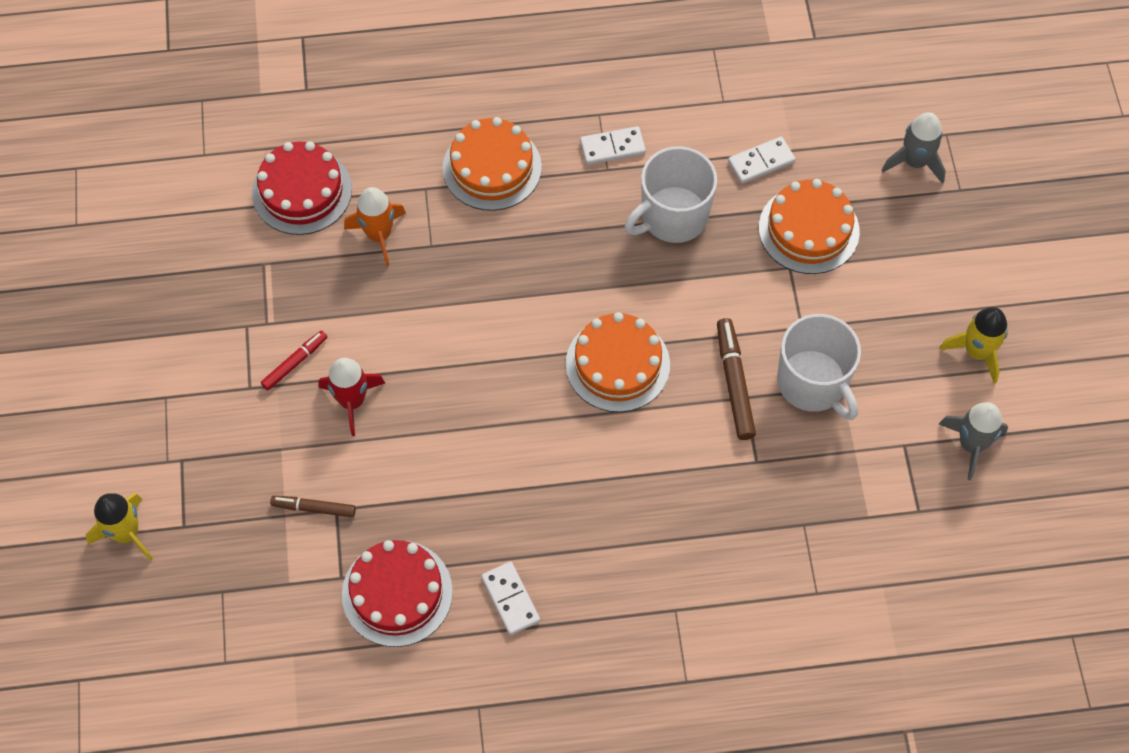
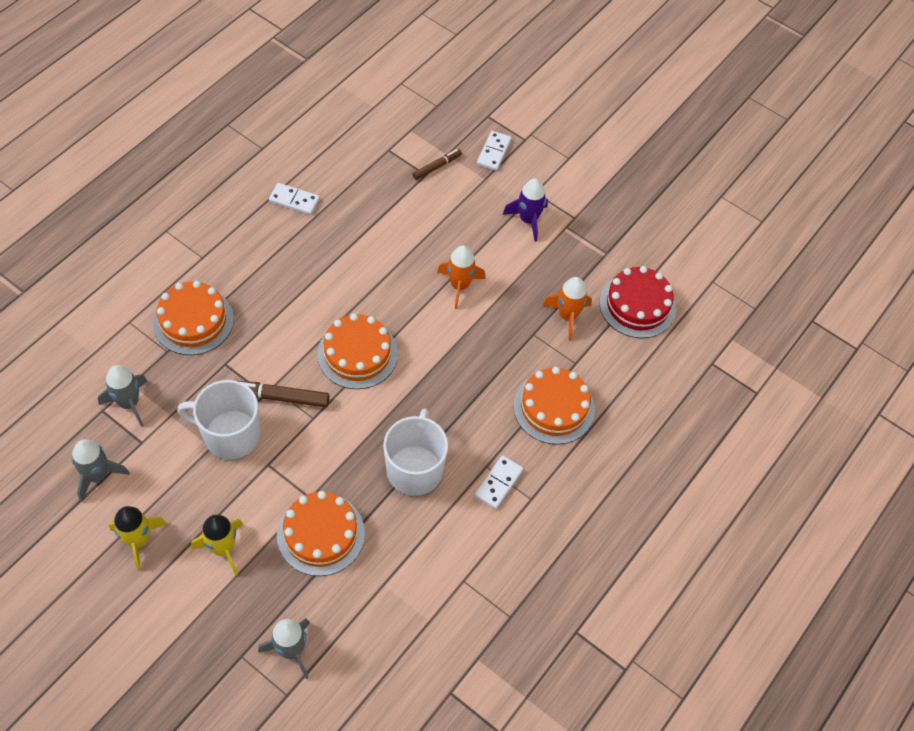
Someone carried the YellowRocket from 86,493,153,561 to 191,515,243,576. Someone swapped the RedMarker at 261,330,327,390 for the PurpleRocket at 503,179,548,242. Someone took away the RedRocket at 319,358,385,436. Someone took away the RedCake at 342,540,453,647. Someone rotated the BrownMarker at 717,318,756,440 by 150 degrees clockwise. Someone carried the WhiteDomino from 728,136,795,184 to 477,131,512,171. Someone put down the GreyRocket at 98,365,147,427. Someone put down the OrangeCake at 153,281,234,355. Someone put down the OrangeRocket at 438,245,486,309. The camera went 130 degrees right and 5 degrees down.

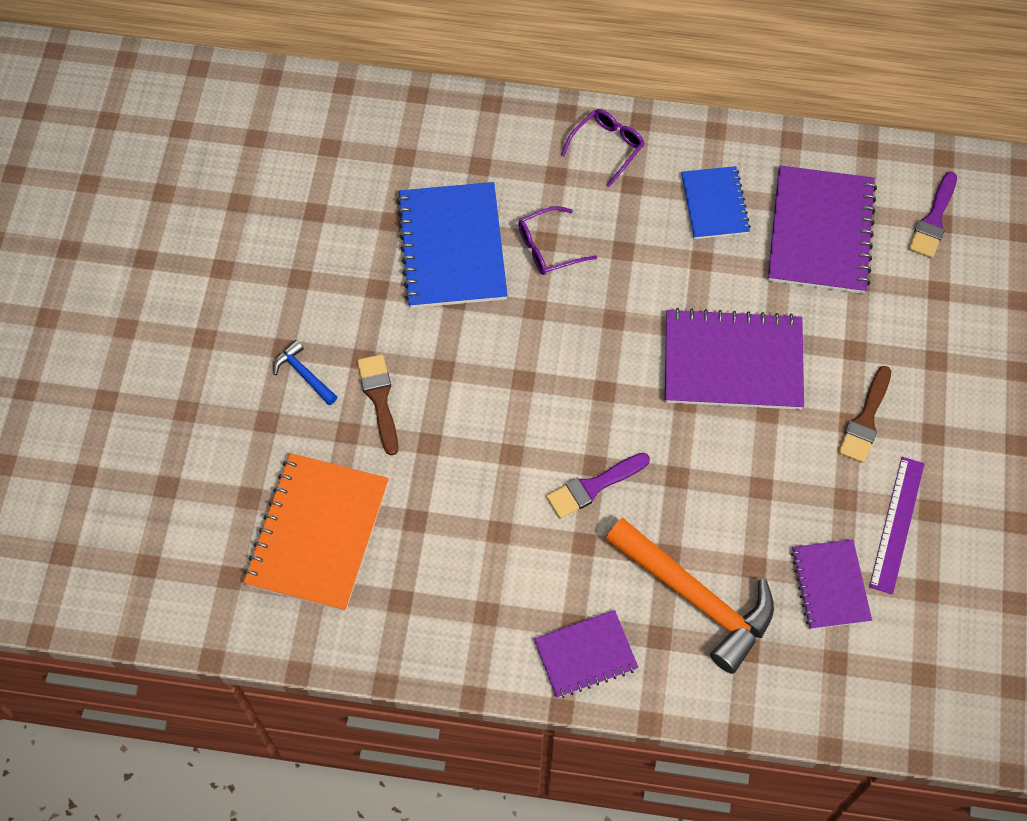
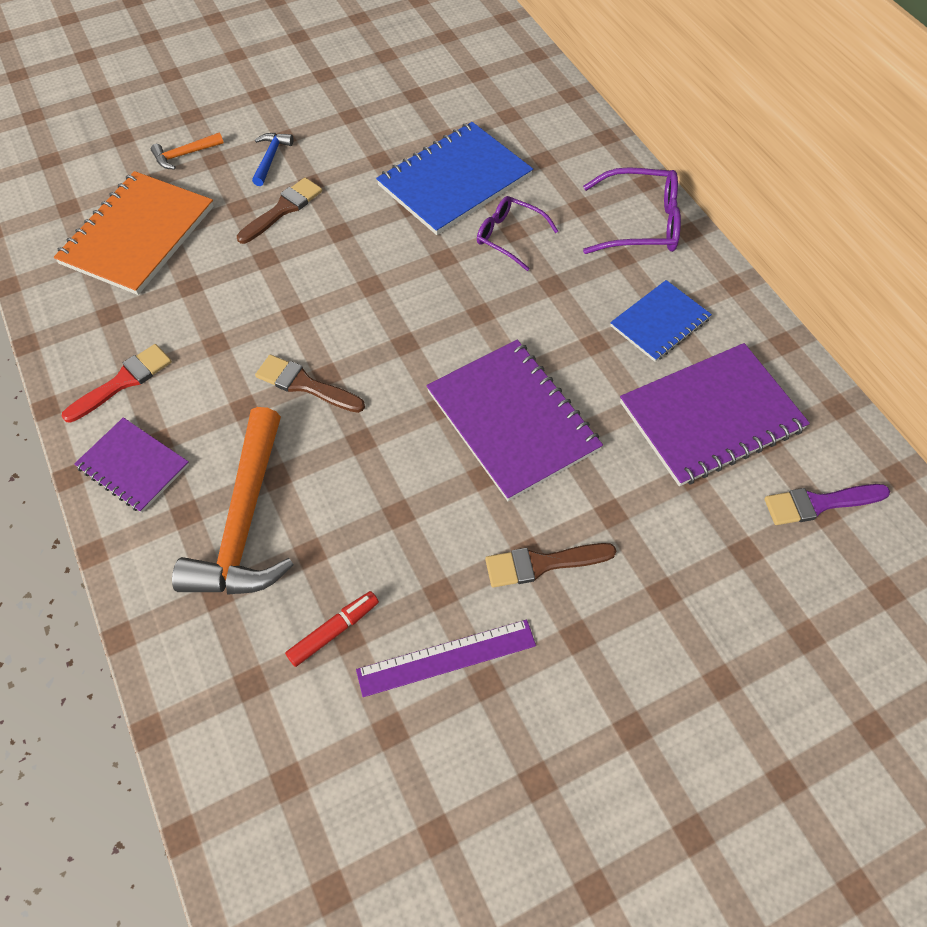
Someone rotated the OrangeNotebook at 243,453,389,612 by 45 degrees counterclockwise. Someone repainted the PurpleBrush at 546,453,650,519, which became the BrownBrush at 255,355,365,413. Someone scaled the PurpleGlasses at 561,109,645,187 by 1.50. Someone swapped the PurpleNotebook at 791,539,872,629 for the RedMarker at 285,591,379,667. Someone put down the RedBrush at 61,344,172,423. Someone put down the OrangeHammer at 151,132,224,169. The camera went 55 degrees right and 5 degrees down.

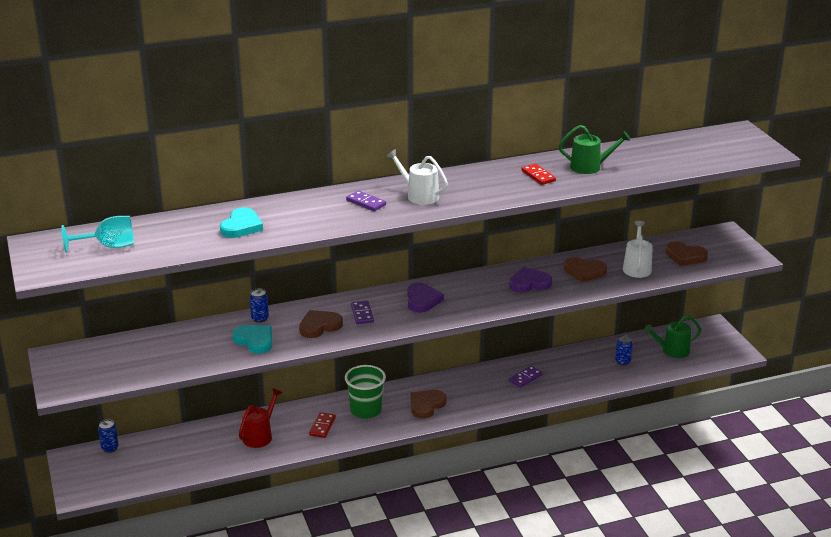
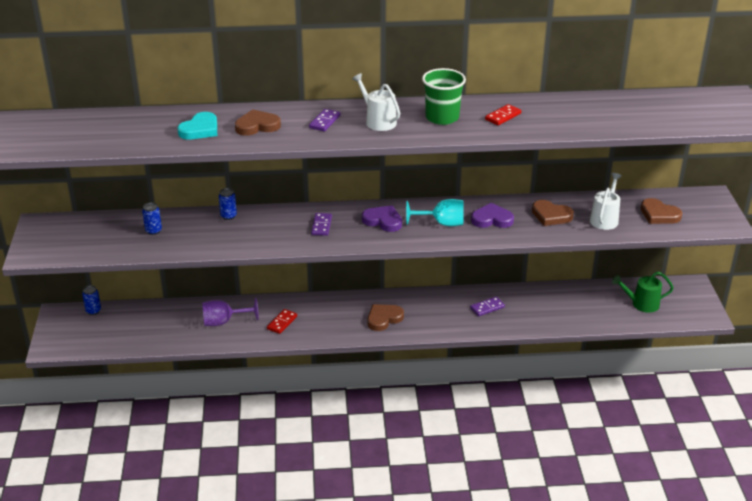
Someone carried the TurquoiseGoblet from 62,216,134,253 to 406,199,463,226. Someone took away the TurquoiseHeart at 232,325,272,354. Someone swapped the RedWateringCan at 239,388,282,448 for the PurpleGoblet at 202,298,259,326. Someone carried the BrownHeart from 299,310,343,338 to 235,109,281,136. Someone carried the GreenCup from 345,365,386,419 to 422,68,466,125. Someone rotated the PurpleDomino at 346,190,386,211 by 60 degrees clockwise. Someone rotated the PurpleHeart at 407,283,444,313 by 75 degrees counterclockwise. Someone rotated the RedDomino at 521,164,556,185 by 60 degrees clockwise. Someone took away the GreenWateringCan at 559,125,630,174. Someone carried the BlueCan from 615,335,633,366 to 142,203,162,235. The camera went 15 degrees right and 5 degrees up.

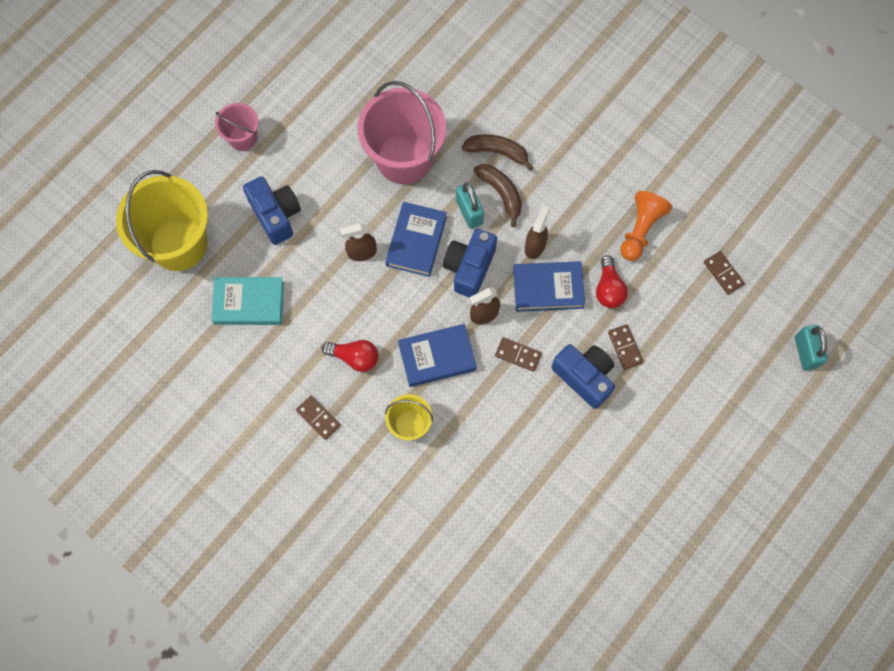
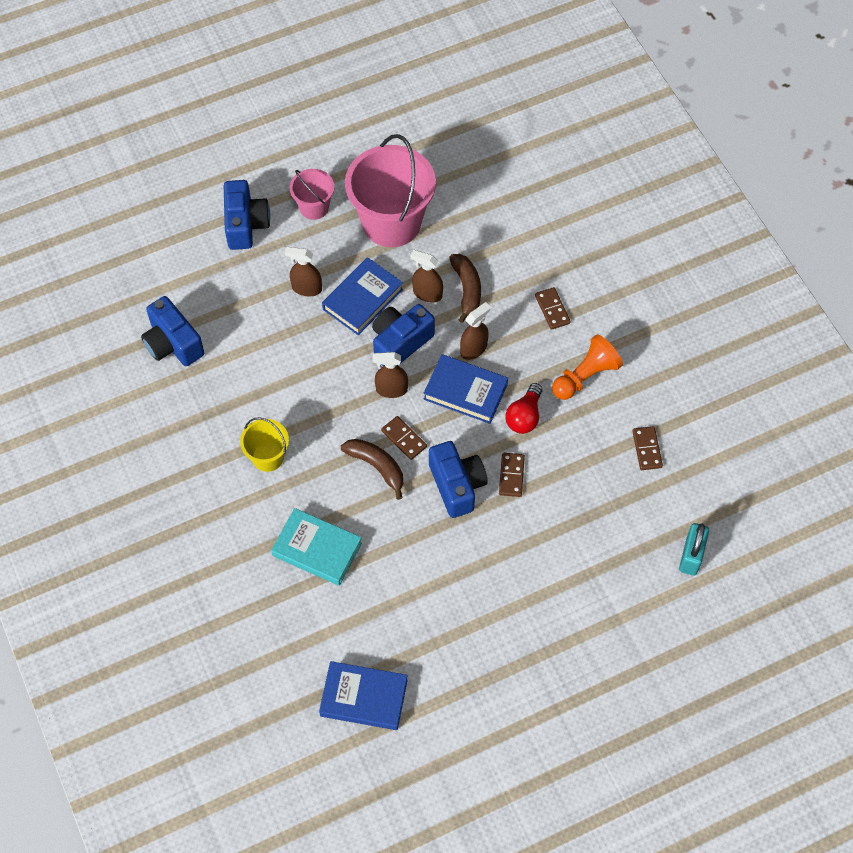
Someone took away the YellowBucket at 116,170,208,271. Someone carried the TurquoiseBook from 211,277,284,325 to 271,508,362,586. Someone carried the PinkBucket from 215,103,259,151 to 290,169,334,220. Someone carried the BrownDomino from 296,396,341,440 to 535,287,571,330. Someone took away the RedLightBulb at 322,340,378,372. Someone carried the BlueBook from 398,324,477,387 to 319,661,408,730. Someone swapped the TurquoisePadlock at 456,183,484,229 for the BrownSprayBottle at 410,250,443,302. Someone carried the BrownBanana from 462,134,533,171 to 341,439,403,500. Someone put down the BlueCamera at 141,296,204,366. The camera went 25 degrees right and 10 degrees down.

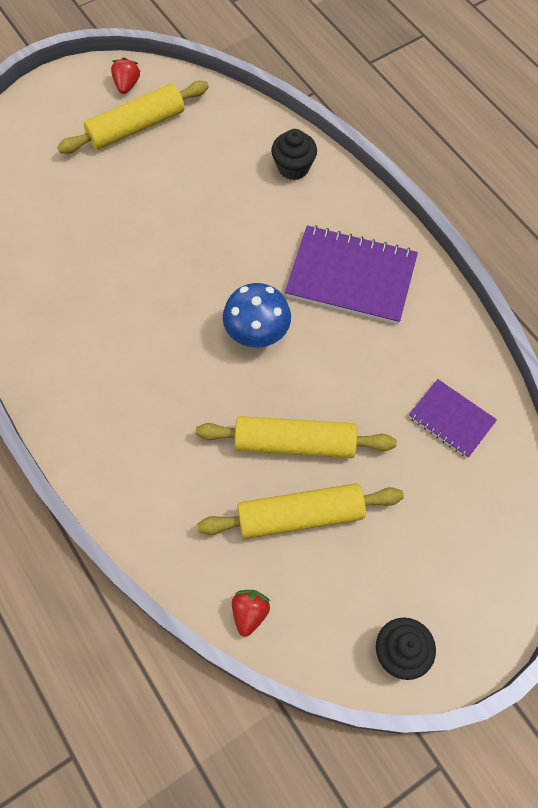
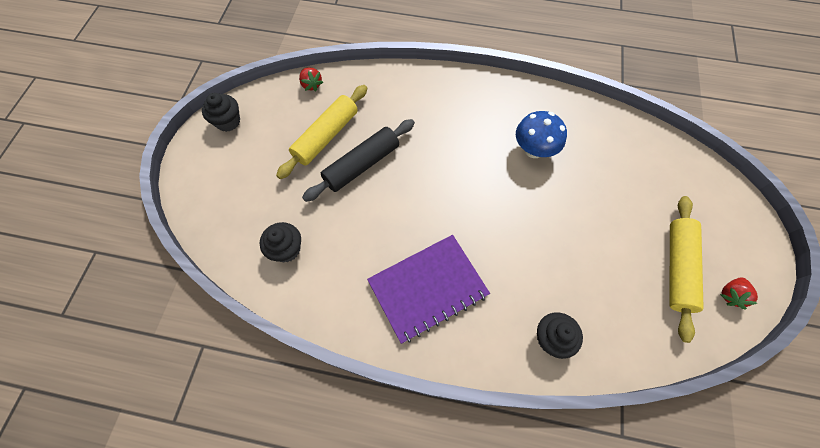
Someone rotated the RedStrawberry at 111,58,141,94 by 75 degrees clockwise. Someone repainted the YellowRollingPin at 196,416,397,458, which became the BlackRollingPin at 302,119,415,202. Someone carried the BlueMushroom from 223,283,291,347 to 516,111,567,158. Someone swapped the PurpleNotebook at 409,379,497,458 for the BlackCupcake at 259,222,301,262. The camera went 135 degrees right and 0 degrees up.

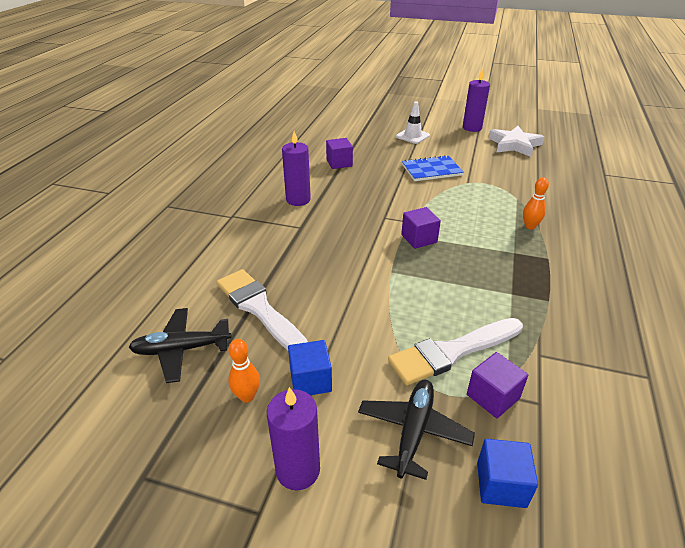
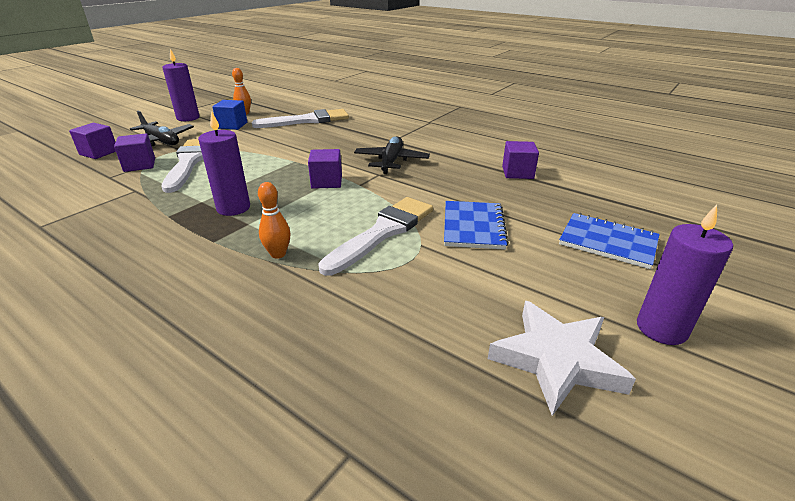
Someone carried the BlackPlane from 129,308,232,383 to 354,136,430,174. Someone carried the PurpleCandle from 282,131,311,206 to 198,111,250,216. Someone swapped the WhiteTrafficCone at 396,101,430,144 for the BlueNotebook at 559,213,660,269. Someone repainted the BlueCube at 477,439,538,508, which became the PurpleCube at 69,123,116,159. Someone put down the WhiteBrush at 318,197,433,276. The camera went 110 degrees right and 5 degrees down.

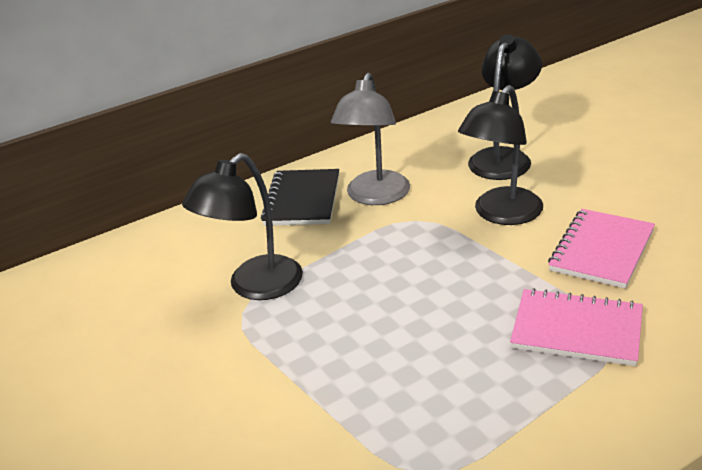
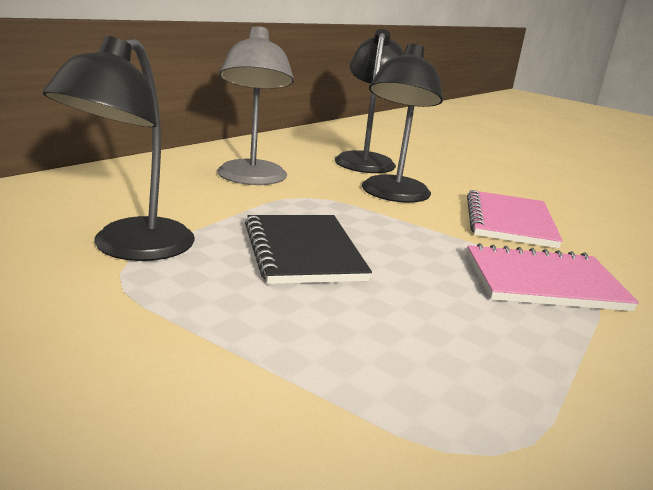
Someone carried the BlackNotebook from 261,169,339,226 to 245,215,372,284. The camera went 25 degrees left and 10 degrees down.

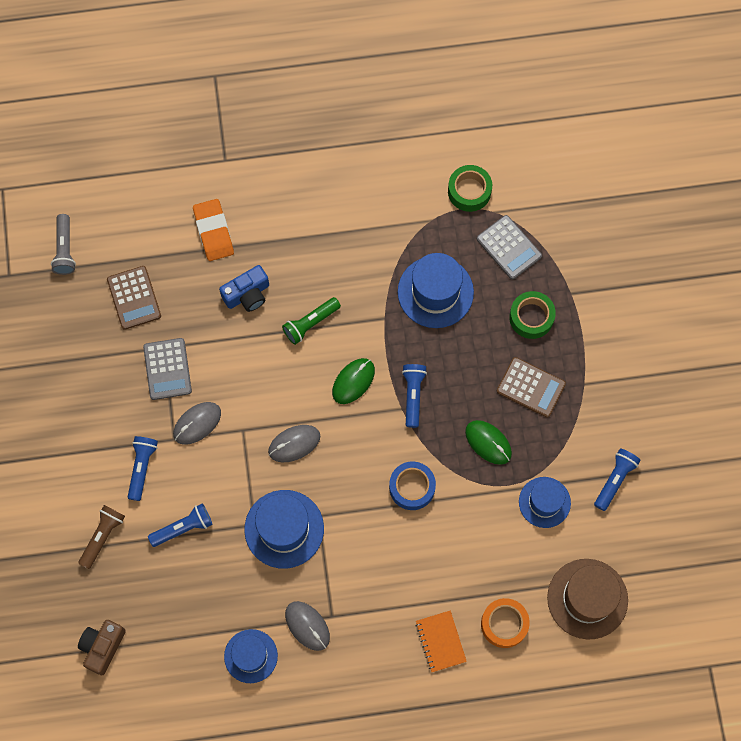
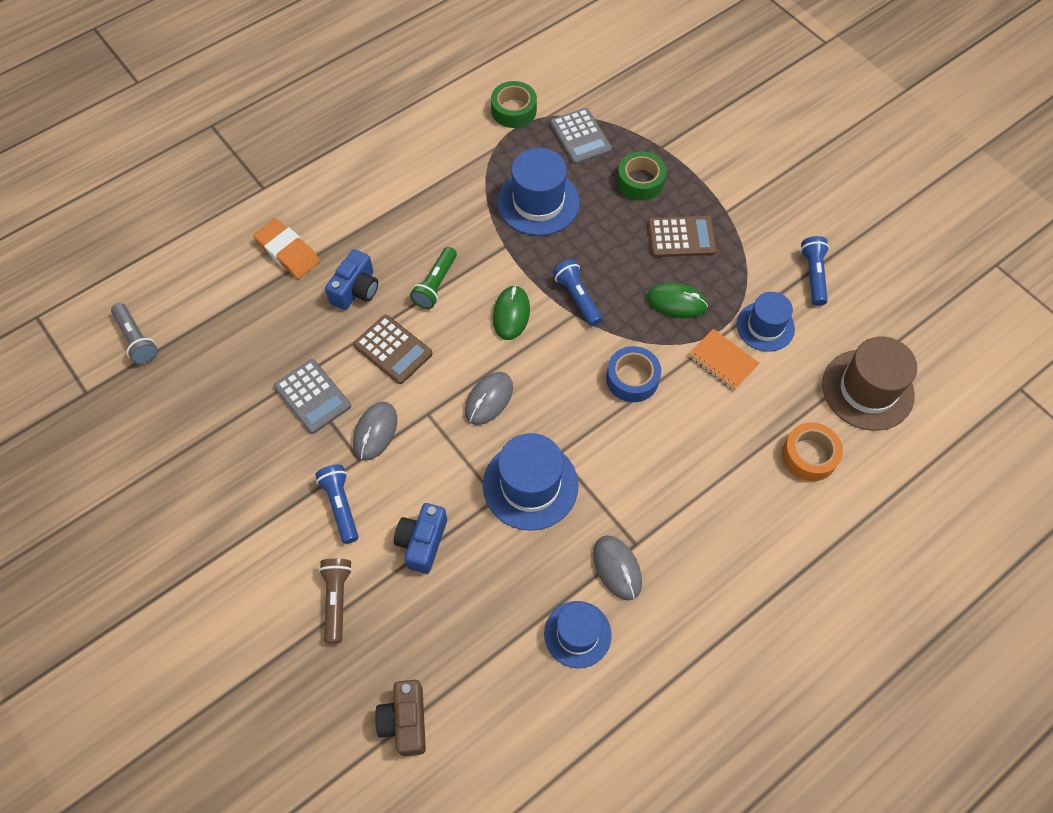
Someone carried the BrownCalculator from 107,266,161,330 to 353,315,433,384. Someone swapped the BlueFlashlight at 148,503,213,547 for the BlueCamera at 394,503,447,574. Someone rotated the GreyMouse at 285,601,330,651 by 45 degrees clockwise. Someone carried the OrangeNotebook from 416,610,467,672 to 688,329,760,390. Someone rotated the GreyCalculator at 477,215,542,280 by 45 degrees clockwise. The camera went 30 degrees left and 10 degrees down.

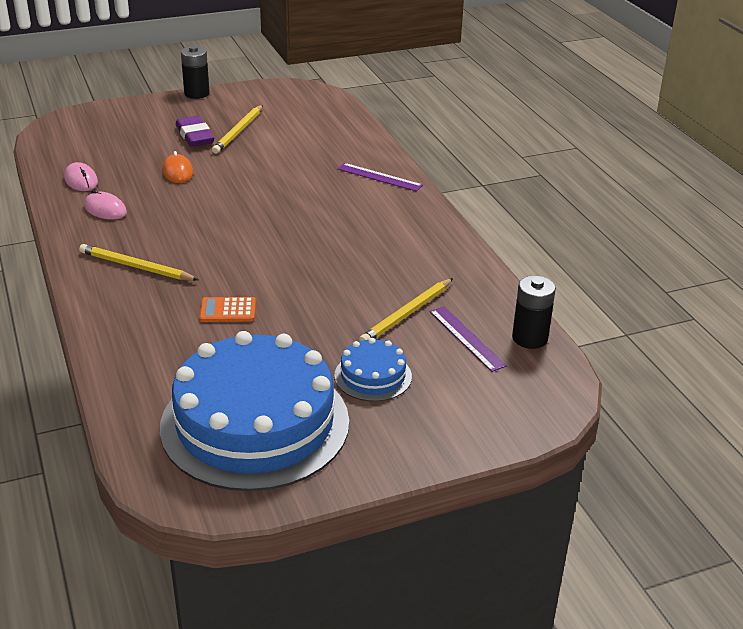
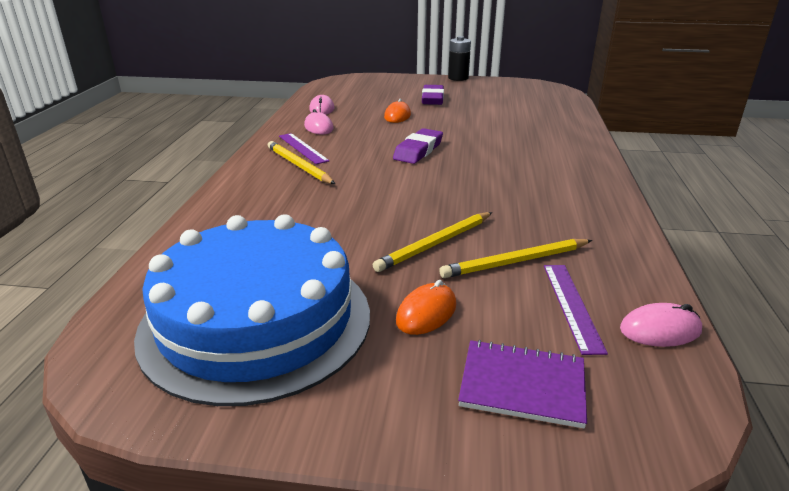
Someone took away the OrangeCalculator at 199,297,256,322. Someone carried the YellowPencil from 212,105,263,154 to 373,212,492,272. Someone swapped the BlueCake at 334,338,412,402 for the OrangeMouse at 396,280,456,335. Someone carried the PurpleRuler from 337,163,423,192 to 279,133,330,164. Someone swapped the BlackBattery at 512,276,556,349 for the PinkMouse at 620,303,702,347. Someone put down the PurpleEraser at 393,128,443,164. Someone put down the PurpleNotebook at 458,340,587,429. The camera went 30 degrees right and 5 degrees down.

